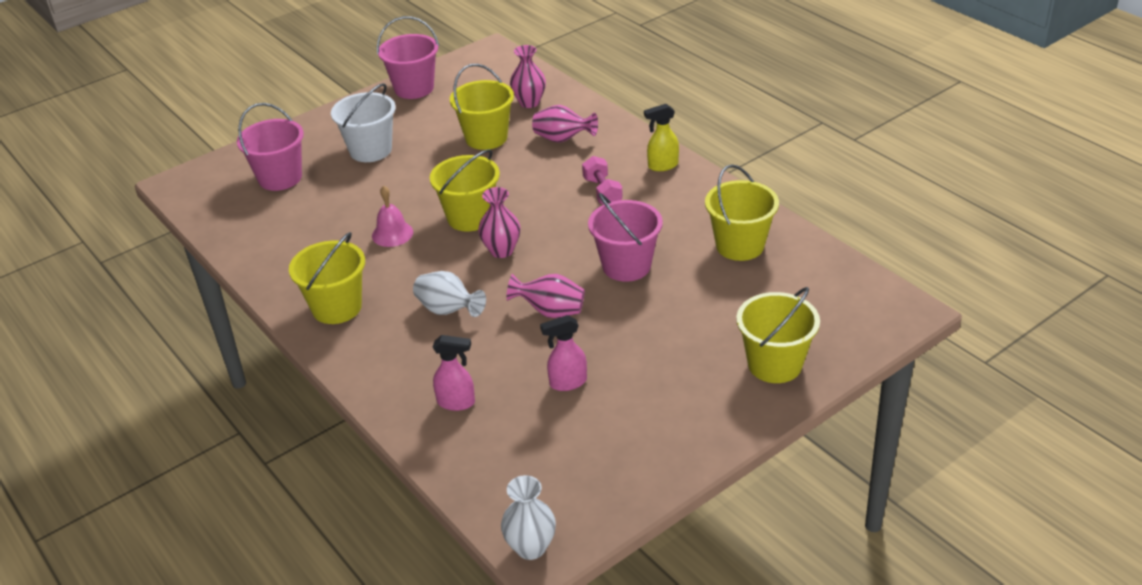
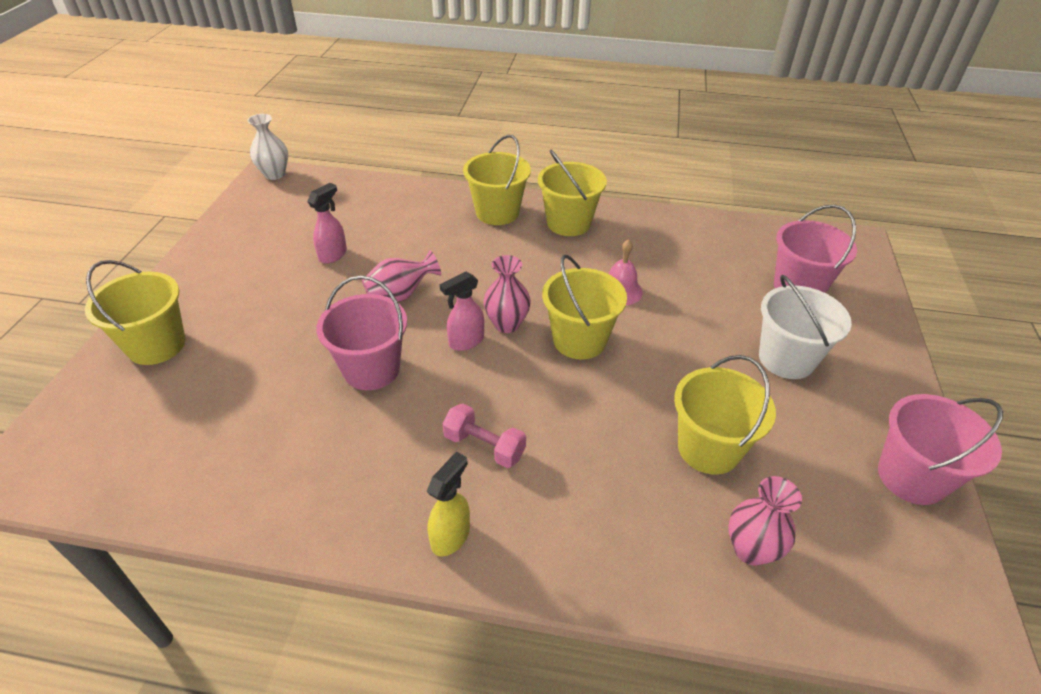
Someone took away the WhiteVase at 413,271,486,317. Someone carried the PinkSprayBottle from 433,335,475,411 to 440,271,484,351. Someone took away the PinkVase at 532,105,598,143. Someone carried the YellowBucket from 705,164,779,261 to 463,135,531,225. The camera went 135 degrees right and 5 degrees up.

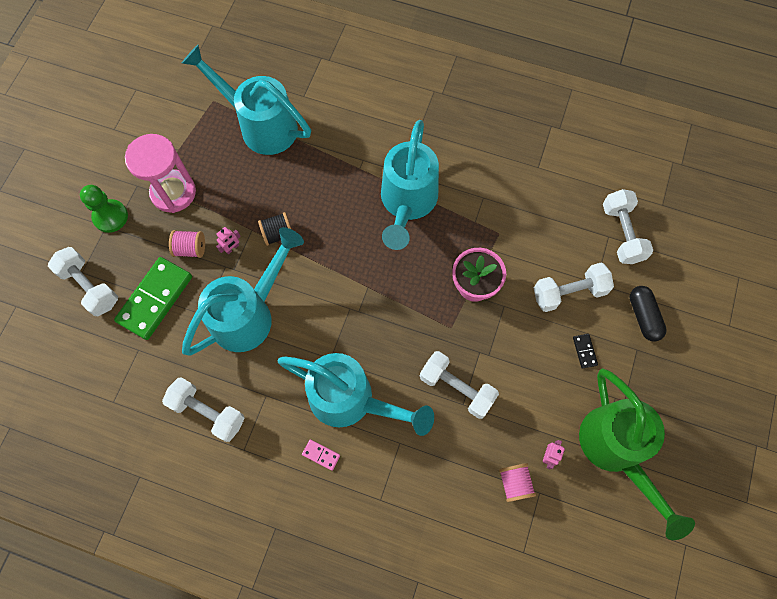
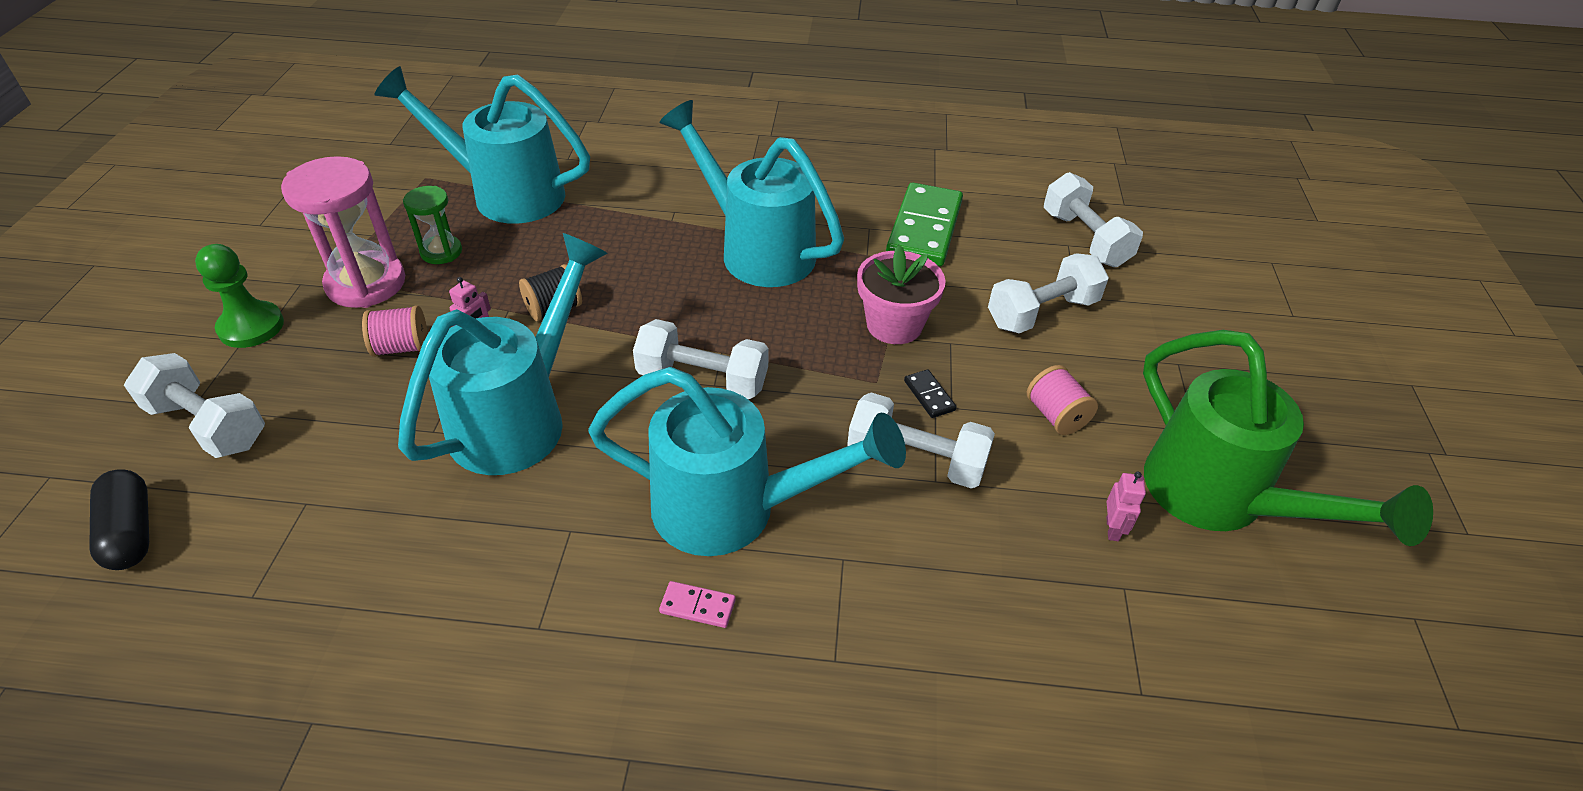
Someone carried the GreenDomino from 114,257,192,340 to 886,183,963,266. Someone carried the WhiteDumbbell from 162,377,245,442 to 633,319,769,400. Someone rotated the TurquoiseWateringCan at 381,120,439,250 by 135 degrees clockwise. Someone carried the PinkSpool from 499,463,536,502 to 1027,365,1098,435. Someone carried the BlackDomino from 573,334,598,369 to 904,369,956,418. Someone carried the BlackCapsule from 630,286,667,342 to 89,469,149,570. Someone put down the GreenHourglass at 403,186,462,264. The camera went 15 degrees left and 25 degrees down.

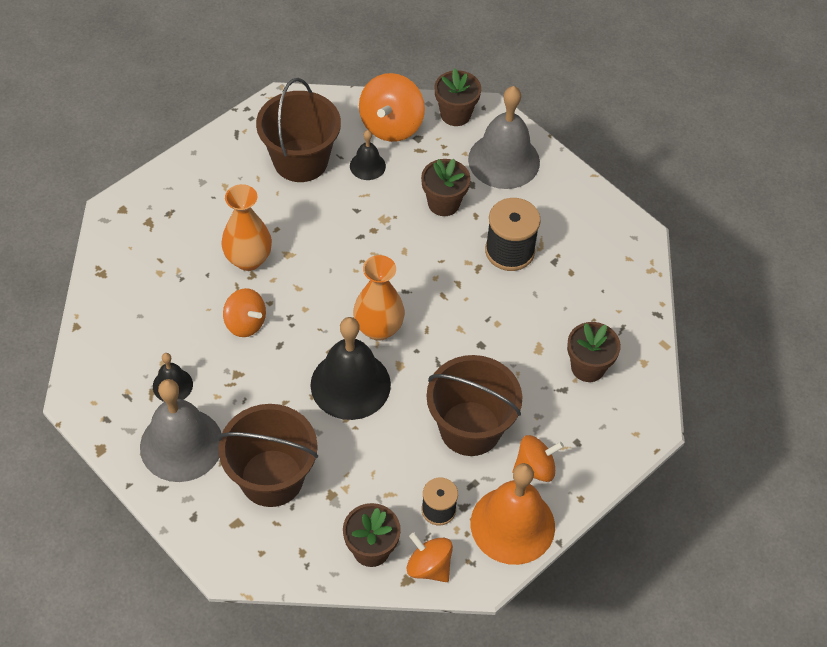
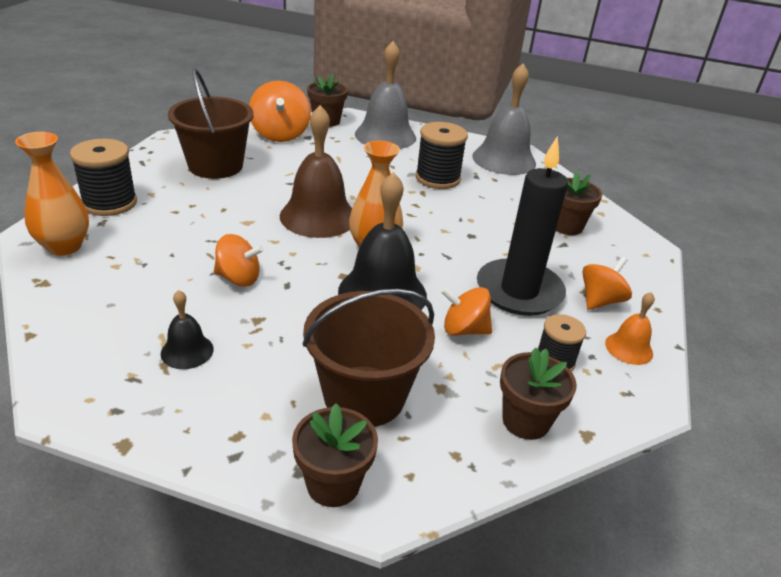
Someone carried the GreyBell from 140,379,222,482 to 472,63,536,175. Someone carried the OrangeVase from 221,184,272,271 to 15,132,89,256. Someone took away the BlackBell at 350,130,386,180. Someone carried the OrangeSpinningTop from 407,533,453,582 to 441,287,492,336. Someone carried the BrownFlowerPot from 421,159,471,216 to 292,403,378,507. Someone swapped the BrownBucket at 426,355,522,456 for the BlackCandle at 477,136,568,316. Someone scaled the OrangeBell at 471,463,555,565 by 0.50. Someone put down the BlackSpool at 70,139,137,216. Someone put down the BrownBell at 280,105,352,238. The camera went 30 degrees left and 20 degrees down.

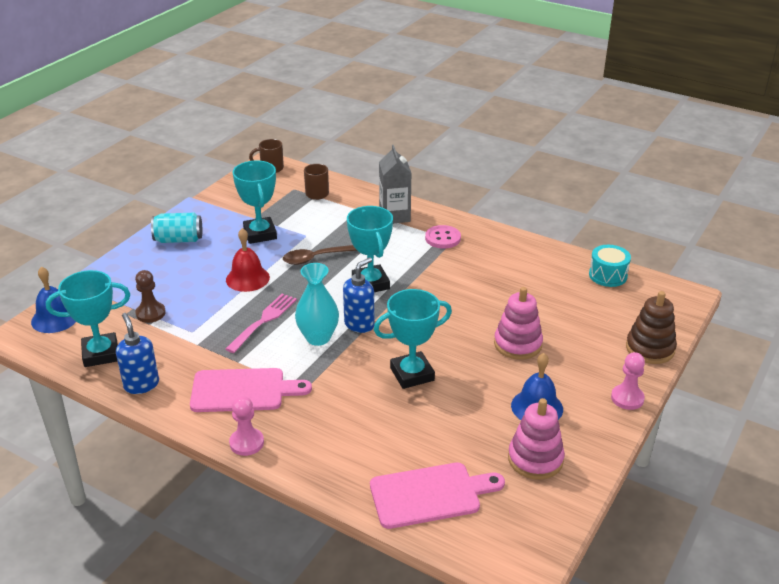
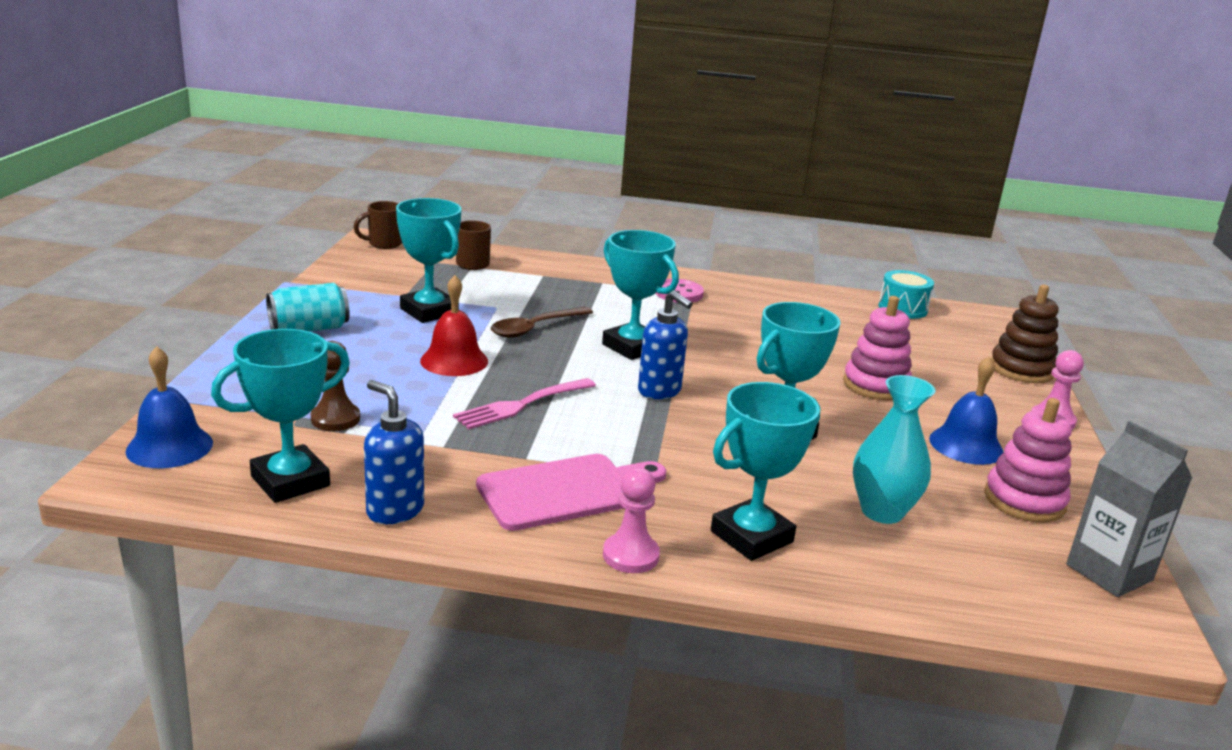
Someone rotated the PinkFork at 226,294,297,353 by 135 degrees counterclockwise. Someone carried the TurquoiseVase from 295,263,339,346 to 853,375,936,524. Someone rotated the BlueSoapDispenser at 343,257,375,333 by 120 degrees clockwise. Someone took away the PinkCuttingBoard at 370,463,505,529. Someone carried the GreyCarton from 379,145,411,223 to 1066,421,1192,597. Someone put down the TurquoiseTrophy at 711,382,820,561. The camera went 25 degrees left and 10 degrees down.

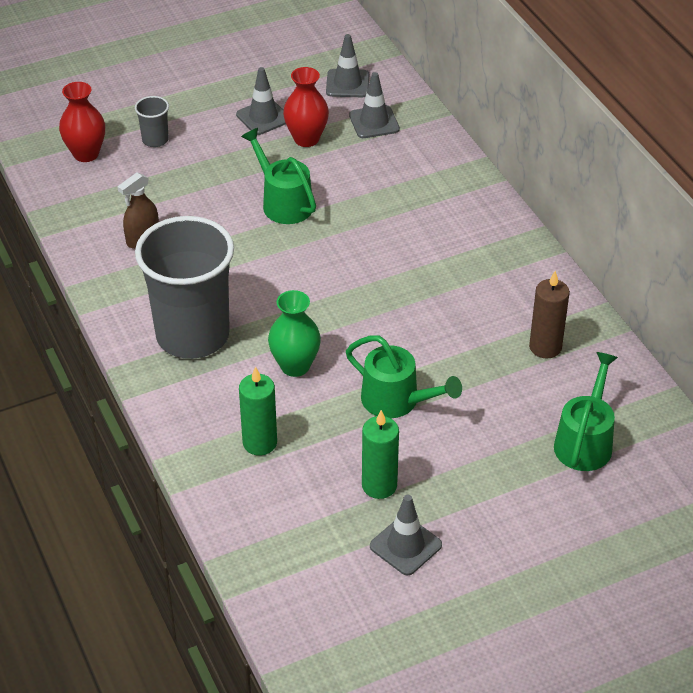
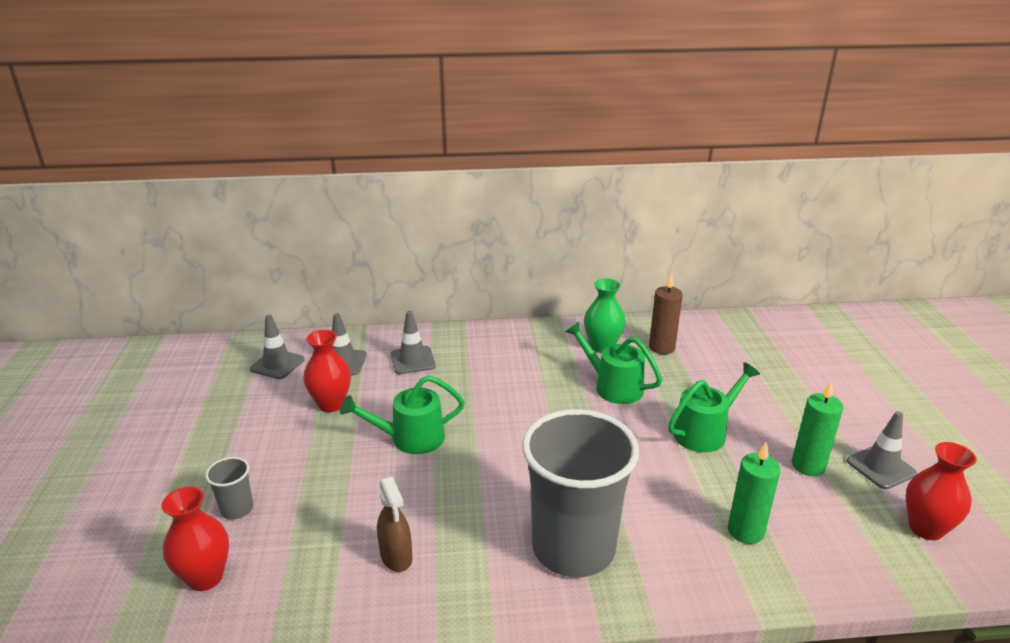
Someone carried the GreyTrafficCone from 236,67,286,135 to 391,311,436,374. Someone carried the GreenVase from 268,290,321,377 to 584,279,625,353. Someone carried the GreenWateringCan from 554,352,618,471 to 565,322,662,404. Someone put down the RedVase at 906,442,977,540. The camera went 70 degrees left and 15 degrees down.

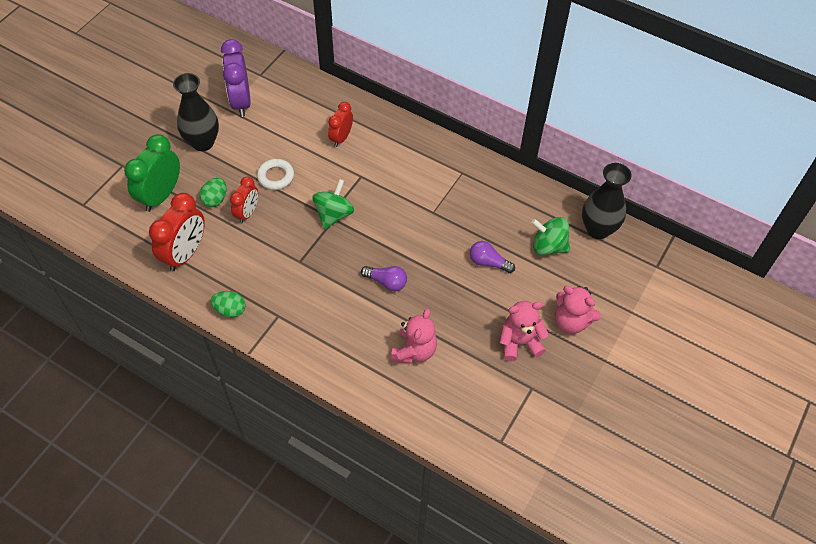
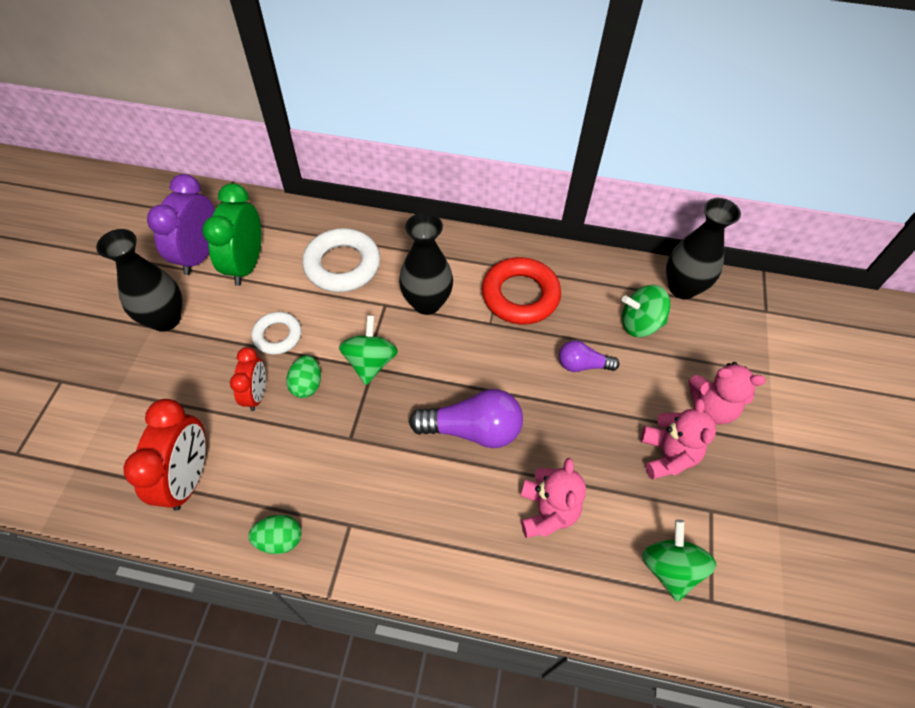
Someone carried the GreenClock from 124,134,180,212 to 202,183,261,286. Someone carried the GreenEgg from 199,178,226,207 to 286,355,321,398. Someone rotated the PurpleClock at 221,39,251,117 by 45 degrees clockwise. Someone swapped the RedClock at 328,102,353,147 for the WhiteRing at 302,228,380,292. Someone scaled the PurpleLightBulb at 361,266,407,291 by 1.71. Someone rotated the PinkTeddyBear at 500,301,549,362 by 120 degrees clockwise. Someone put down the BlackVase at 399,213,453,315. Someone put down the RedRing at 482,257,561,325. Someone put down the GreenSpinningTop at 642,519,717,602. The camera went 20 degrees left and 0 degrees up.

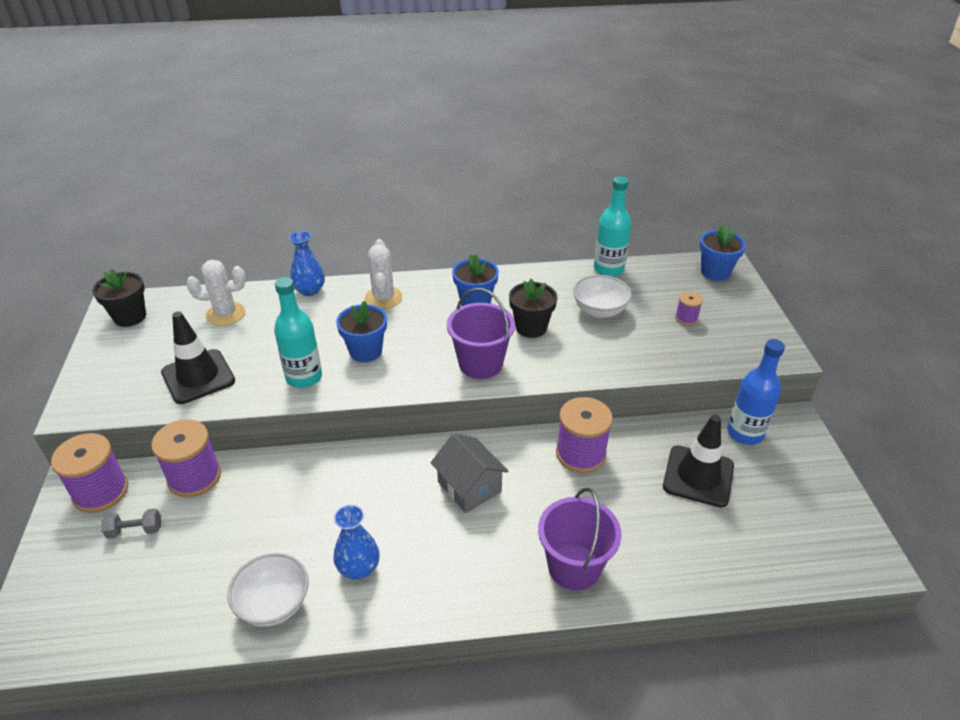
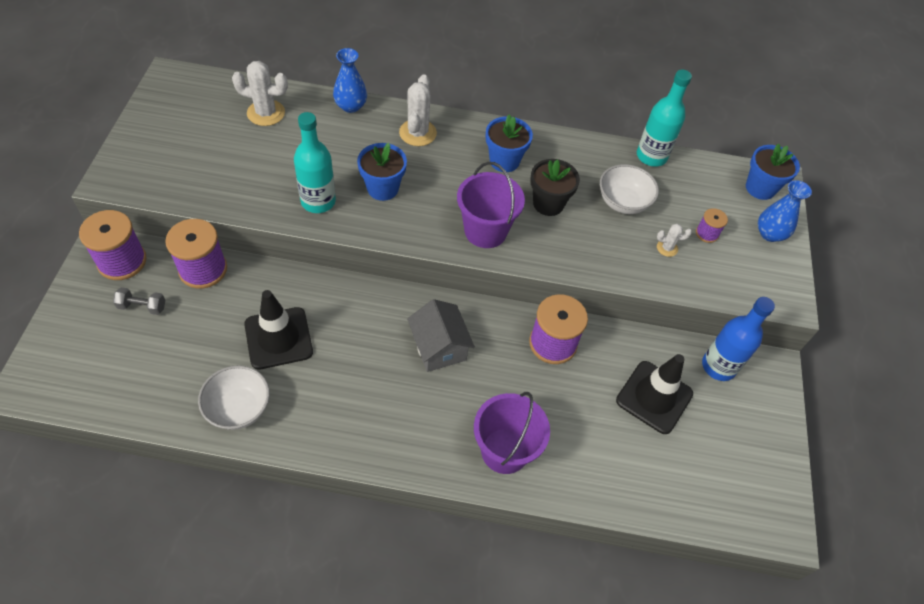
Someone took away the BlackFlowerPot at 92,269,146,327. Someone carried the BlackTrafficCone from 161,311,235,404 to 244,290,313,370. Someone carried the BlueVase from 333,505,380,579 to 758,180,812,242. Someone put down the WhiteCactus at 657,224,692,257. The camera went 10 degrees right and 15 degrees up.

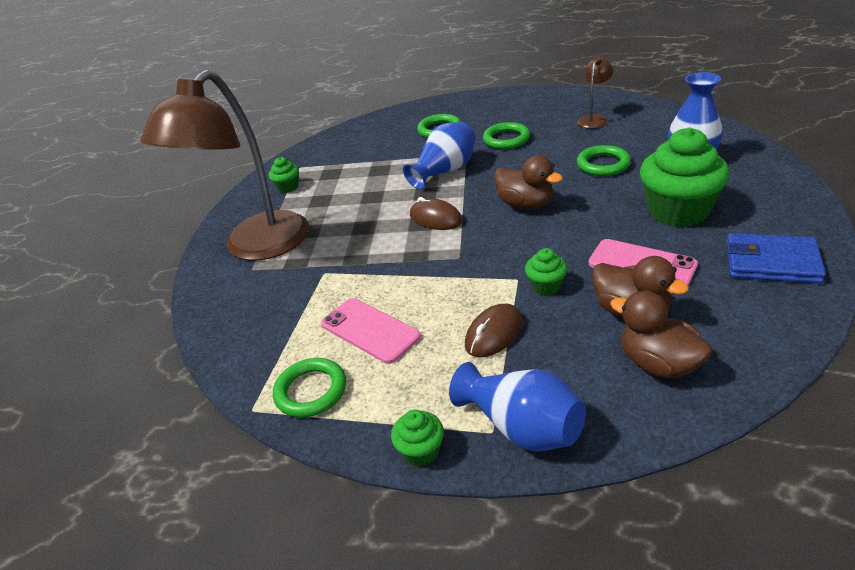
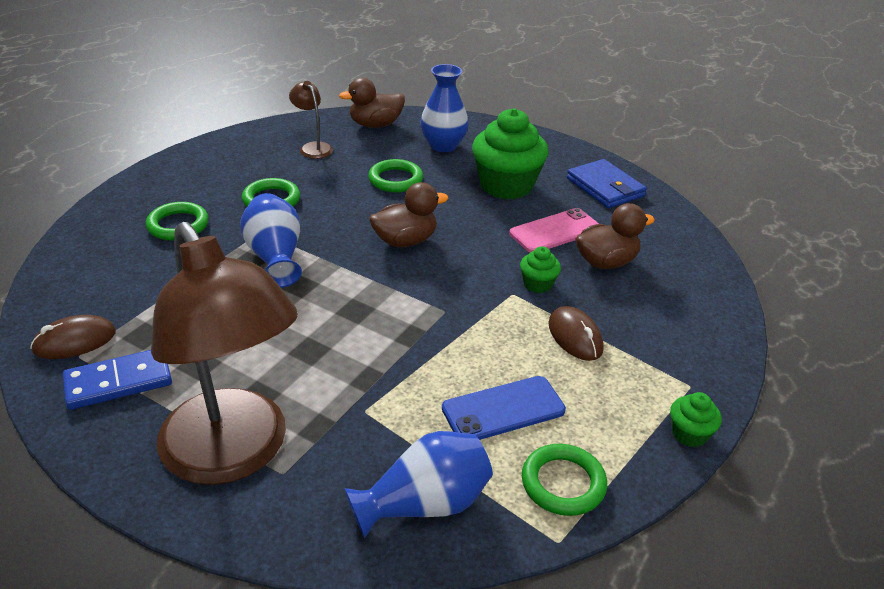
Someone swapped the GreenCupcake at 269,157,299,193 for the BlueDomino at 63,350,172,410. Someone repainted the PinkPhone at 321,298,421,364, which became the BluePhone at 442,376,566,440. Someone carried the BrownMouse from 410,197,463,230 to 30,315,116,359. Someone carried the BlueVase from 449,362,586,452 to 344,431,493,538. Someone carried the BrownDuck from 610,291,713,379 to 339,78,405,128. Someone rotated the BlueWallet at 726,233,826,284 by 75 degrees counterclockwise. The camera went 70 degrees left and 0 degrees up.

